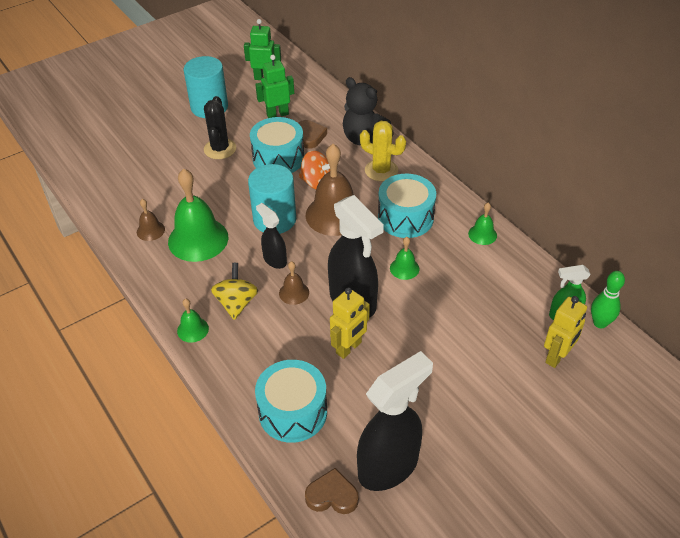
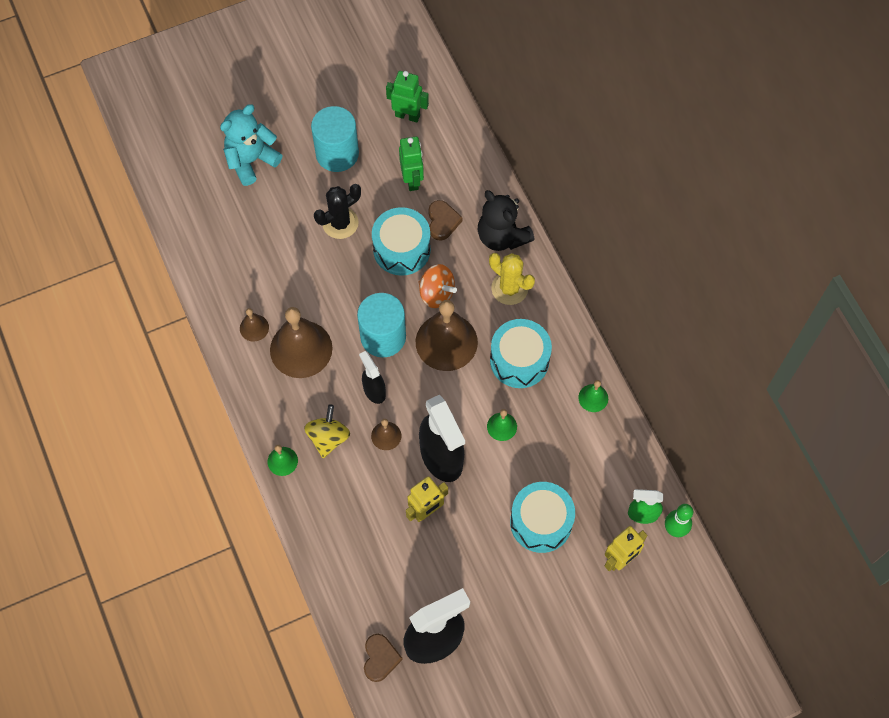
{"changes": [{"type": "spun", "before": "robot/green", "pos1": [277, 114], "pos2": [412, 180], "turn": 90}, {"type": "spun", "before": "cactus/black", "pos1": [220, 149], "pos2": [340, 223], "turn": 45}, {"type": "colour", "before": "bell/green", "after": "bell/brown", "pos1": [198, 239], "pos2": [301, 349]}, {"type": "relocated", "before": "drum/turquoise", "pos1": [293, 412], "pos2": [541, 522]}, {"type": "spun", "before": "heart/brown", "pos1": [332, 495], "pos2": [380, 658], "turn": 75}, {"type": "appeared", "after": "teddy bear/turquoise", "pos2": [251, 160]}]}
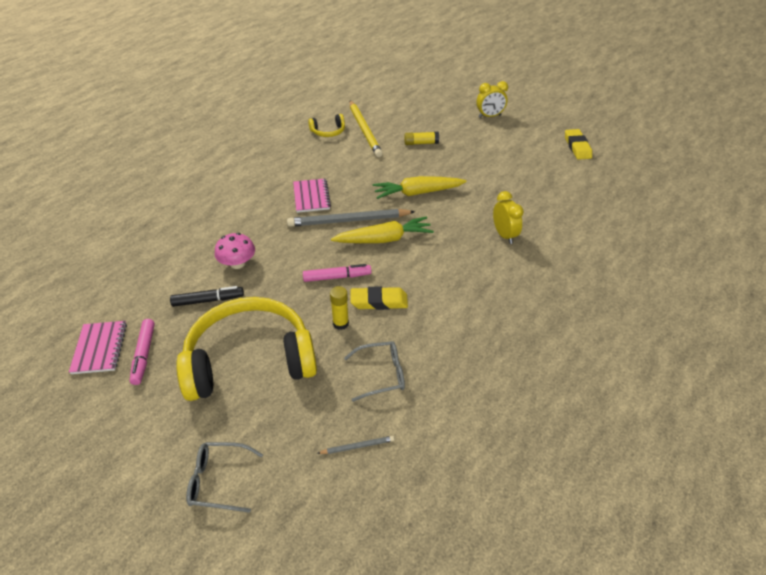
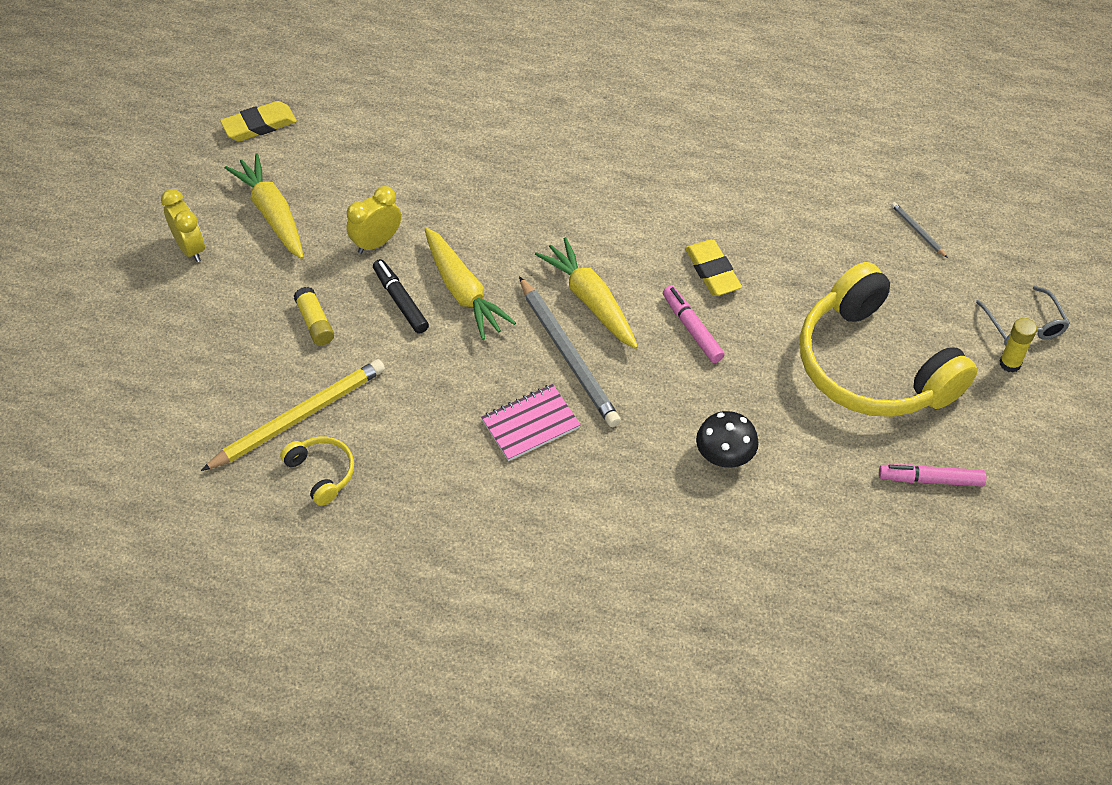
{"changes": [{"type": "relocated", "before": "clock/yellow", "pos1": [504, 235], "pos2": [376, 242]}, {"type": "colour", "before": "mushroom/pink", "after": "mushroom/black", "pos1": [237, 263], "pos2": [725, 454]}, {"type": "relocated", "before": "marker/black", "pos1": [208, 300], "pos2": [400, 301]}, {"type": "relocated", "before": "glue stick/yellow", "pos1": [340, 323], "pos2": [1010, 363]}, {"type": "spun", "before": "marker/pink", "pos1": [144, 355], "pos2": [930, 479], "turn": -150}, {"type": "missing", "before": "notebook/pink", "pos1": [99, 348]}, {"type": "missing", "before": "glasses/grey", "pos1": [381, 374]}, {"type": "appeared", "after": "carrot/yellow", "pos2": [272, 214]}]}
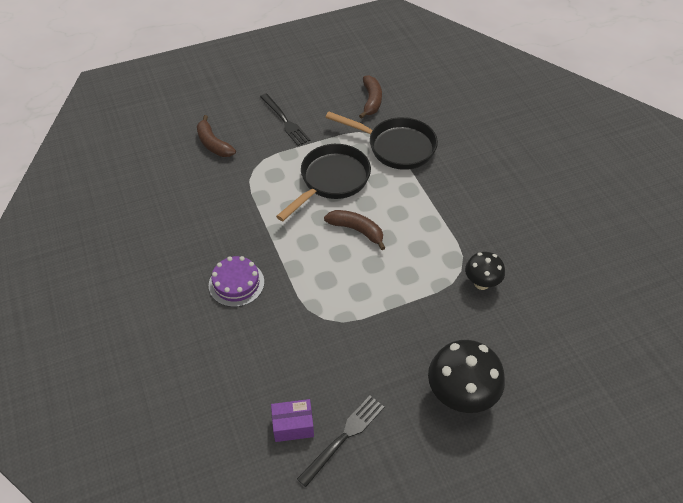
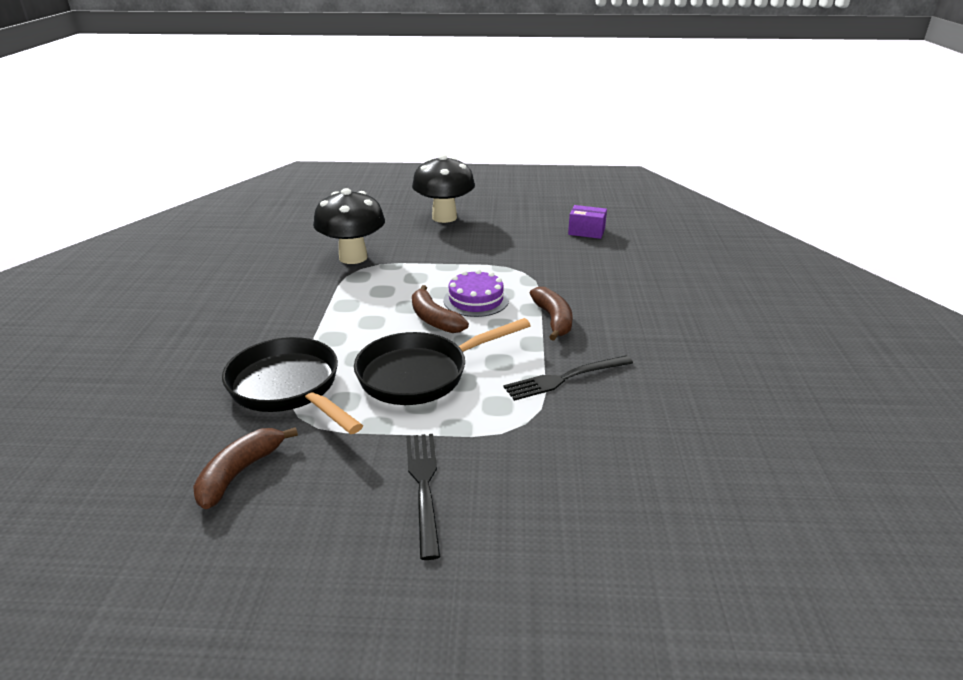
{"changes": [{"type": "relocated", "before": "banana/brown", "pos1": [213, 144], "pos2": [553, 320]}, {"type": "size", "before": "mushroom/black", "pos1": [481, 283], "pos2": [353, 257], "scale": 1.69}, {"type": "relocated", "before": "cake/purple", "pos1": [236, 283], "pos2": [476, 300]}, {"type": "relocated", "before": "fork/black", "pos1": [344, 437], "pos2": [565, 378]}]}
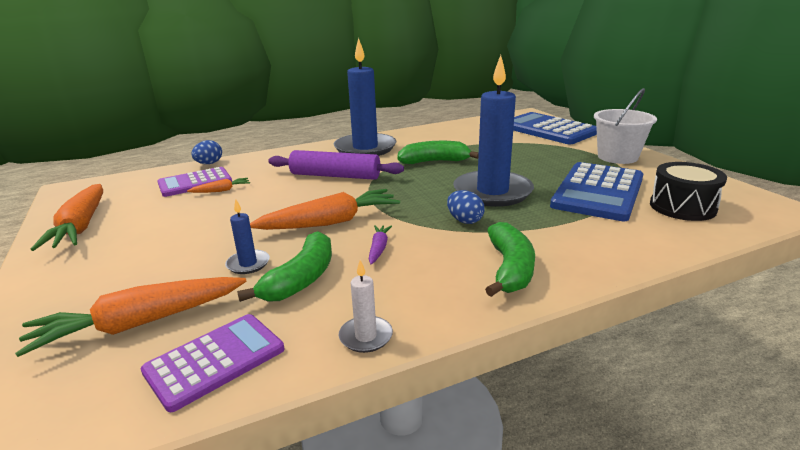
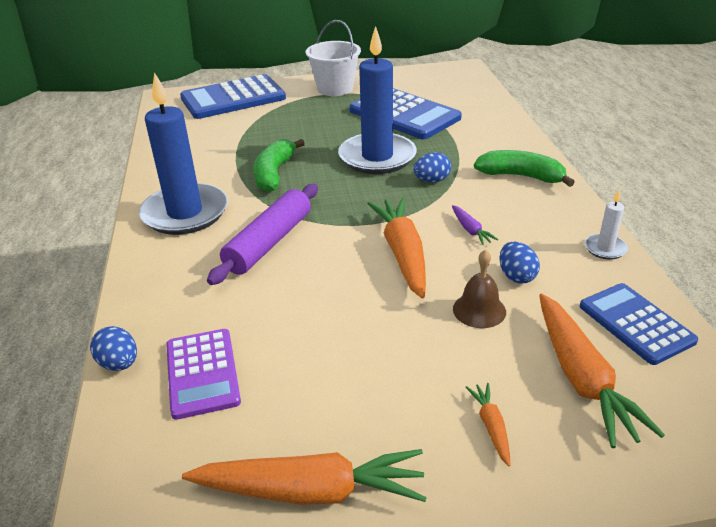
{"changes": [{"type": "missing", "before": "drum/black", "pos1": [682, 207]}, {"type": "relocated", "before": "carrot/orange", "pos1": [221, 190], "pos2": [491, 426]}, {"type": "exchanged", "before": "candle/blue", "after": "bell/brown", "pos1": [248, 264], "pos2": [479, 310]}, {"type": "spun", "before": "carrot/purple", "pos1": [378, 248], "pos2": [470, 230], "turn": -135}, {"type": "exchanged", "before": "banana/green", "after": "egg/blue", "pos1": [301, 279], "pos2": [516, 276]}, {"type": "colour", "before": "calculator/purple", "after": "calculator/blue", "pos1": [215, 360], "pos2": [635, 324]}]}
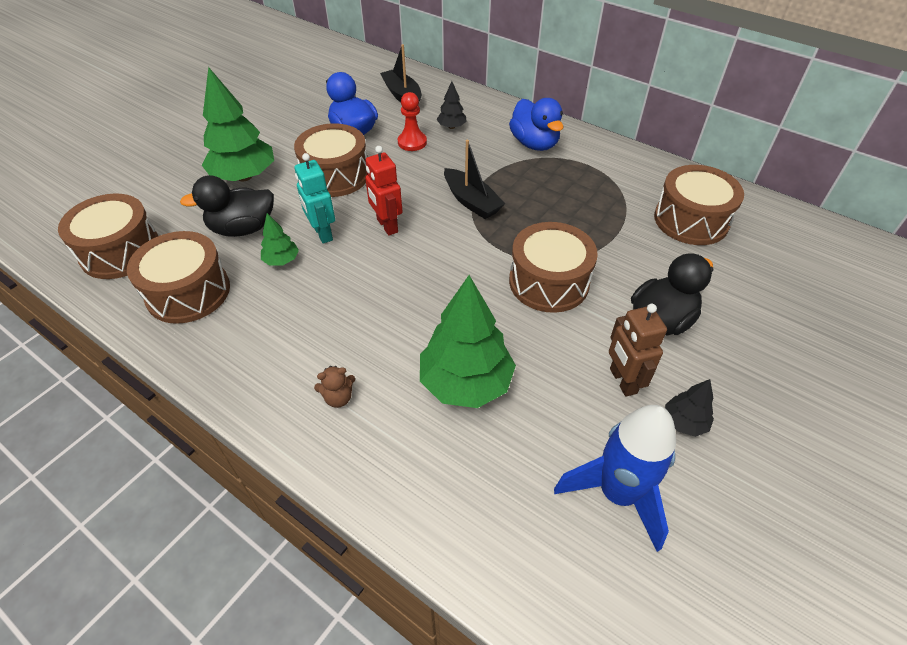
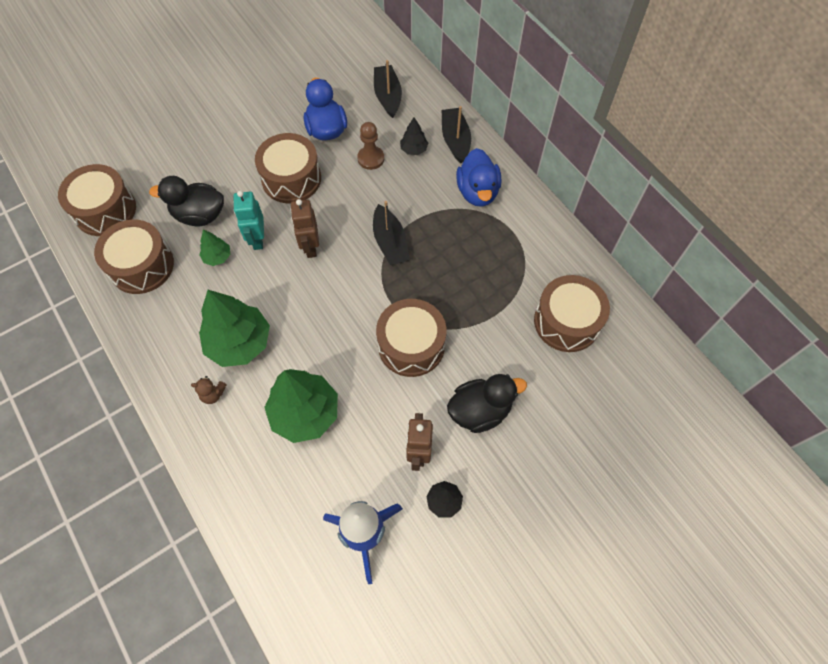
{"changes": [{"type": "relocated", "before": "tree/green", "pos1": [244, 176], "pos2": [239, 342]}, {"type": "colour", "before": "pawn/red", "after": "pawn/brown", "pos1": [412, 142], "pos2": [371, 158]}, {"type": "colour", "before": "robot/red", "after": "robot/brown", "pos1": [387, 226], "pos2": [310, 247]}, {"type": "appeared", "after": "boat/black", "pos2": [455, 140]}]}
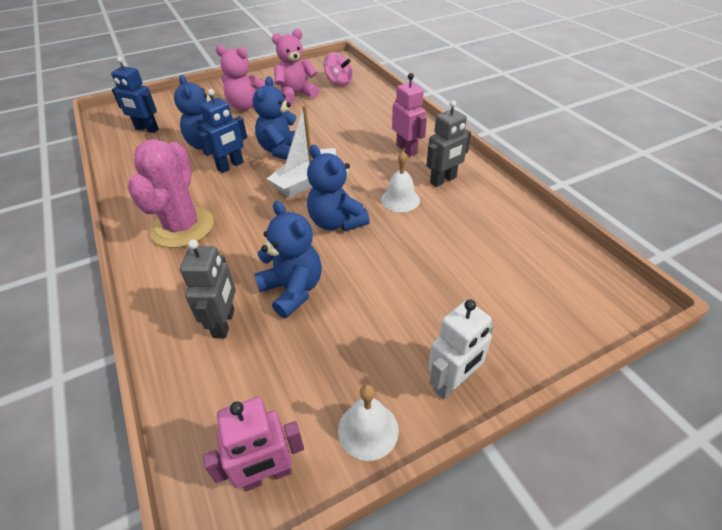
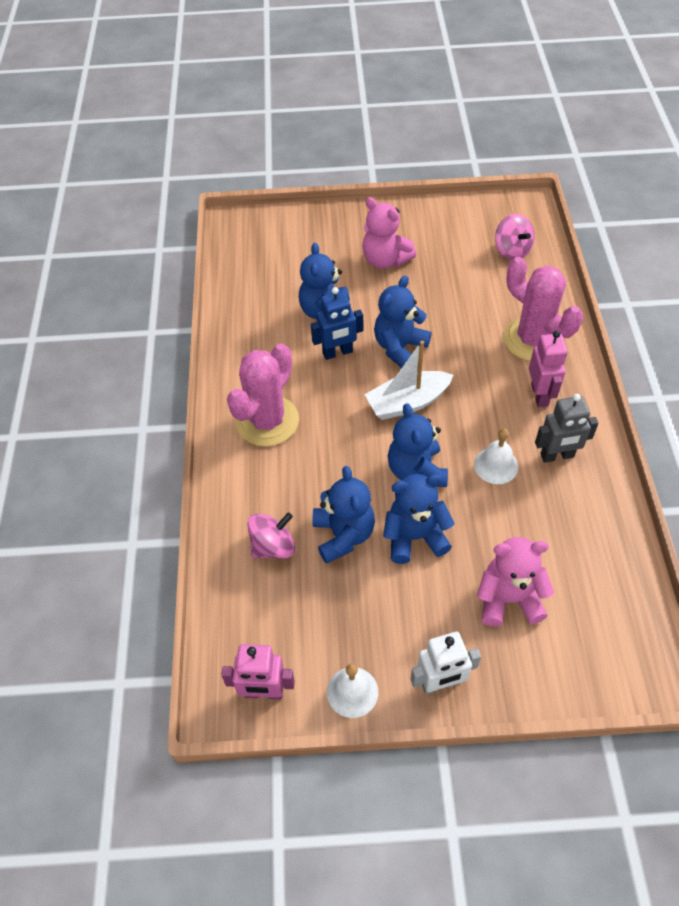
{"changes": [{"type": "relocated", "before": "teddy bear/pink", "pos1": [296, 94], "pos2": [508, 599]}, {"type": "missing", "before": "robot/blue", "pos1": [146, 129]}, {"type": "exchanged", "before": "robot/grey", "after": "spinning top/pink", "pos1": [224, 323], "pos2": [273, 546]}, {"type": "appeared", "after": "cactus/pink", "pos2": [533, 339]}, {"type": "appeared", "after": "teddy bear/blue", "pos2": [414, 537]}]}
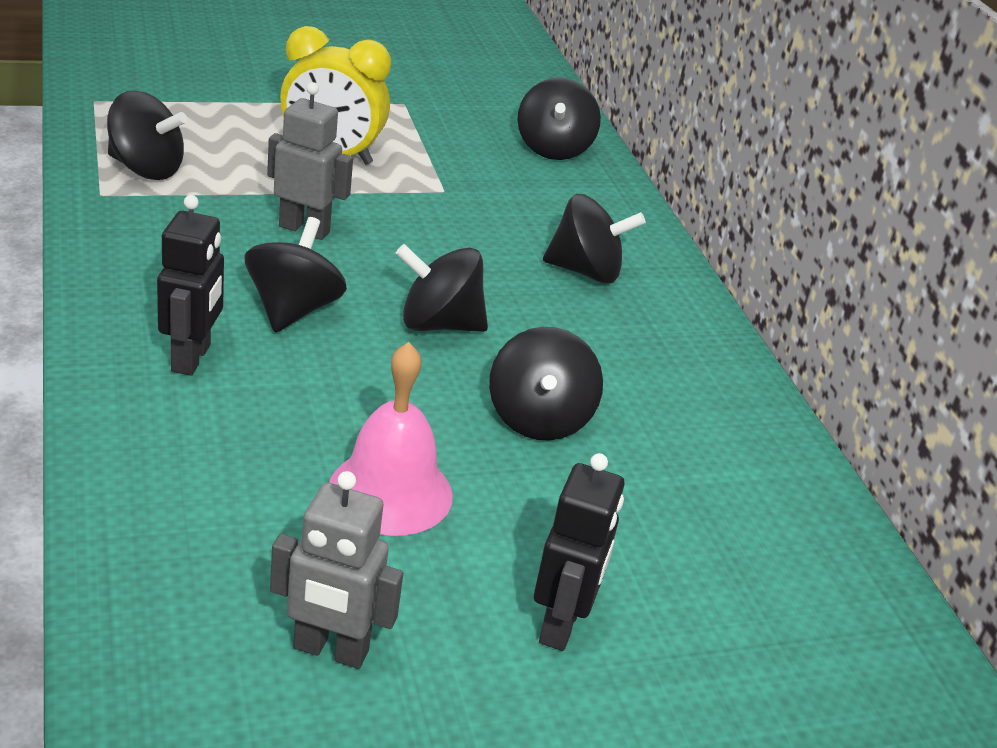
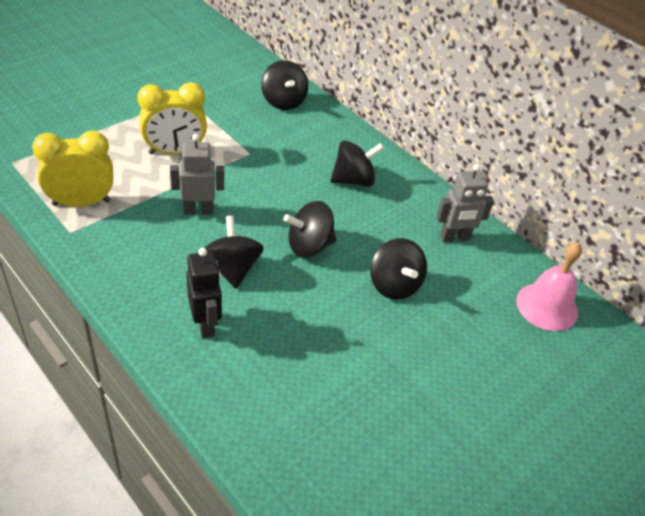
{"changes": [{"type": "exchanged", "before": "spinning top/black", "after": "clock/yellow", "pos1": [146, 169], "pos2": [81, 203]}, {"type": "relocated", "before": "bell/pink", "pos1": [390, 492], "pos2": [547, 306]}, {"type": "missing", "before": "robot/black", "pos1": [561, 625]}, {"type": "relocated", "before": "robot/grey", "pos1": [330, 650], "pos2": [454, 238]}]}
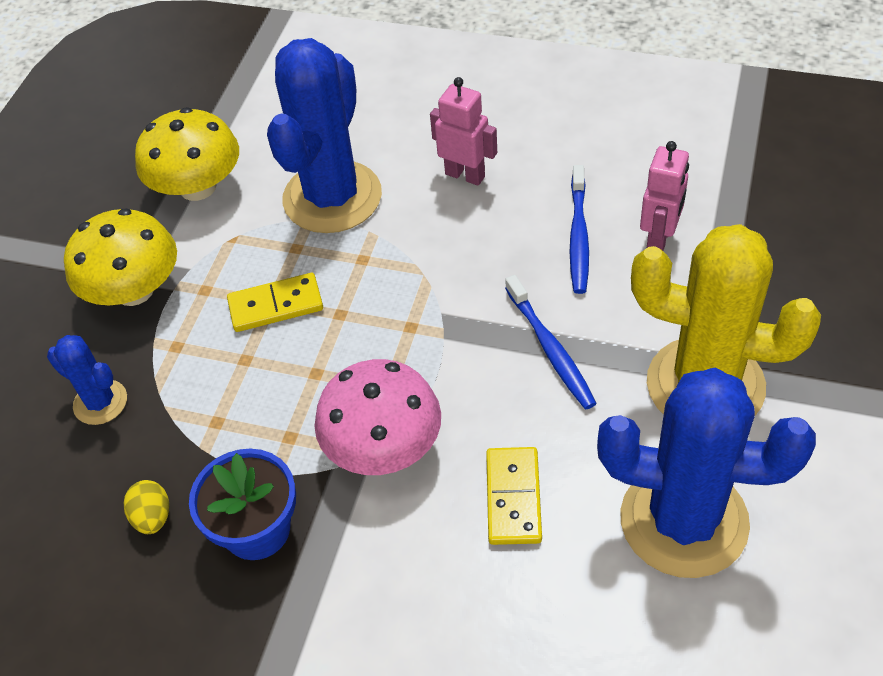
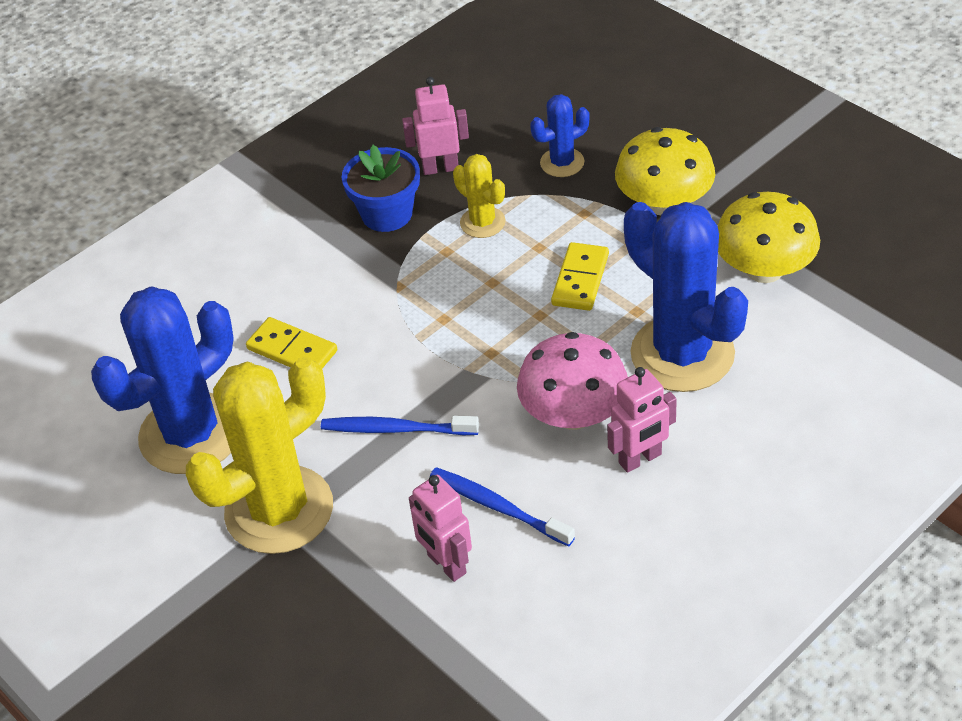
{"changes": [{"type": "relocated", "before": "mushroom/pink", "pos1": [383, 446], "pos2": [574, 414]}, {"type": "exchanged", "before": "egg/yellow", "after": "robot/pink", "pos1": [153, 517], "pos2": [440, 168]}, {"type": "appeared", "after": "cactus/yellow", "pos2": [482, 222]}]}
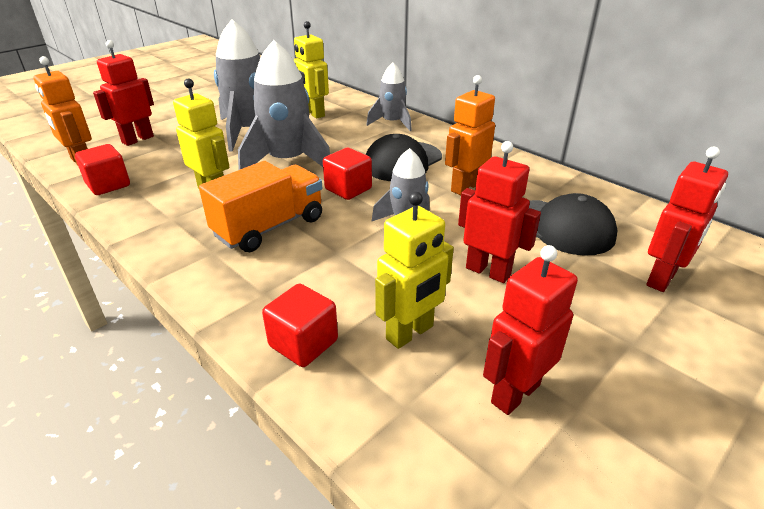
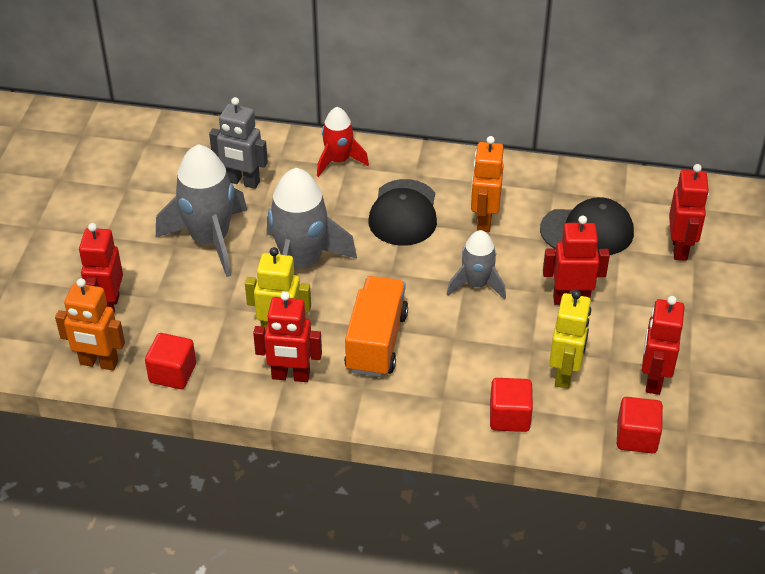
{"changes": [{"type": "colour", "before": "robot/yellow", "after": "robot/grey", "pos1": [313, 113], "pos2": [242, 182]}, {"type": "colour", "before": "rocket/grey", "after": "rocket/red", "pos1": [392, 123], "pos2": [338, 161]}, {"type": "relocated", "before": "cube/red", "pos1": [348, 189], "pos2": [636, 437]}, {"type": "appeared", "after": "robot/red", "pos2": [290, 376]}]}
